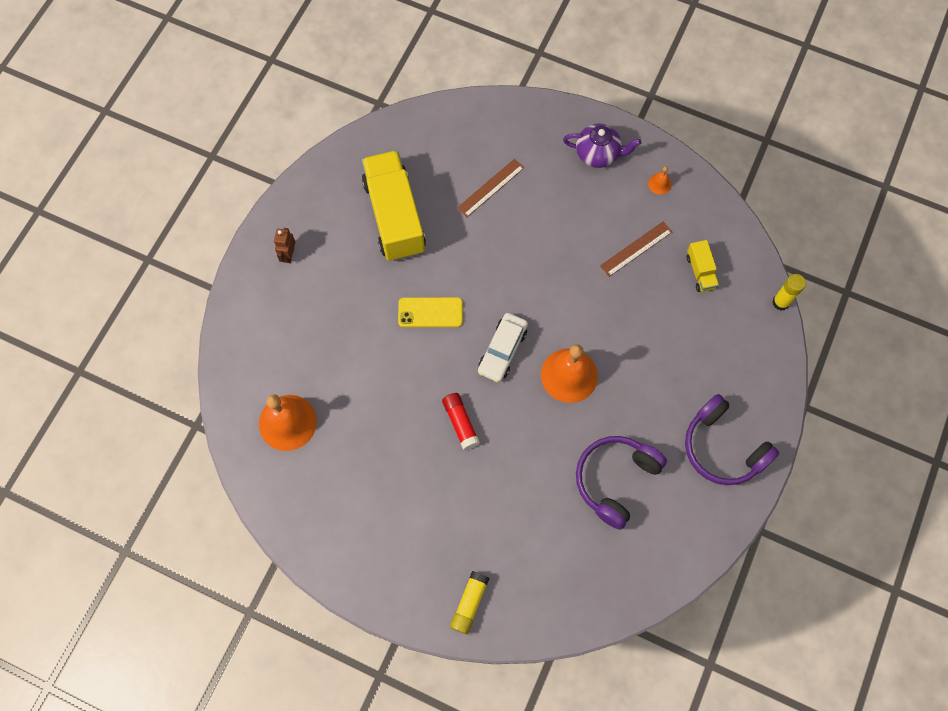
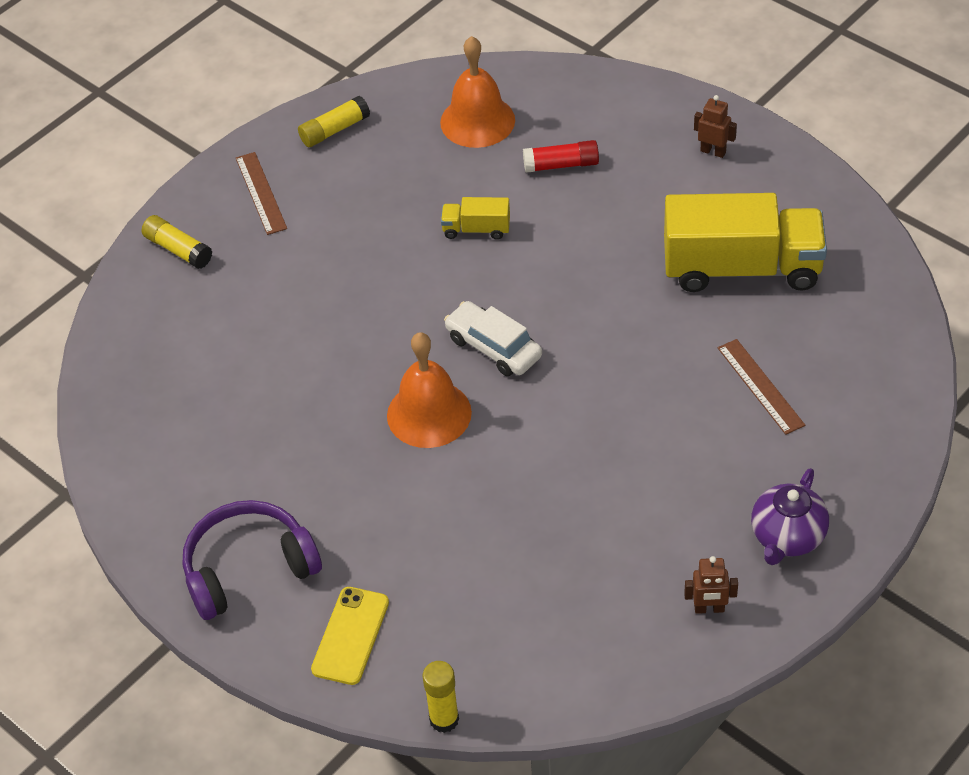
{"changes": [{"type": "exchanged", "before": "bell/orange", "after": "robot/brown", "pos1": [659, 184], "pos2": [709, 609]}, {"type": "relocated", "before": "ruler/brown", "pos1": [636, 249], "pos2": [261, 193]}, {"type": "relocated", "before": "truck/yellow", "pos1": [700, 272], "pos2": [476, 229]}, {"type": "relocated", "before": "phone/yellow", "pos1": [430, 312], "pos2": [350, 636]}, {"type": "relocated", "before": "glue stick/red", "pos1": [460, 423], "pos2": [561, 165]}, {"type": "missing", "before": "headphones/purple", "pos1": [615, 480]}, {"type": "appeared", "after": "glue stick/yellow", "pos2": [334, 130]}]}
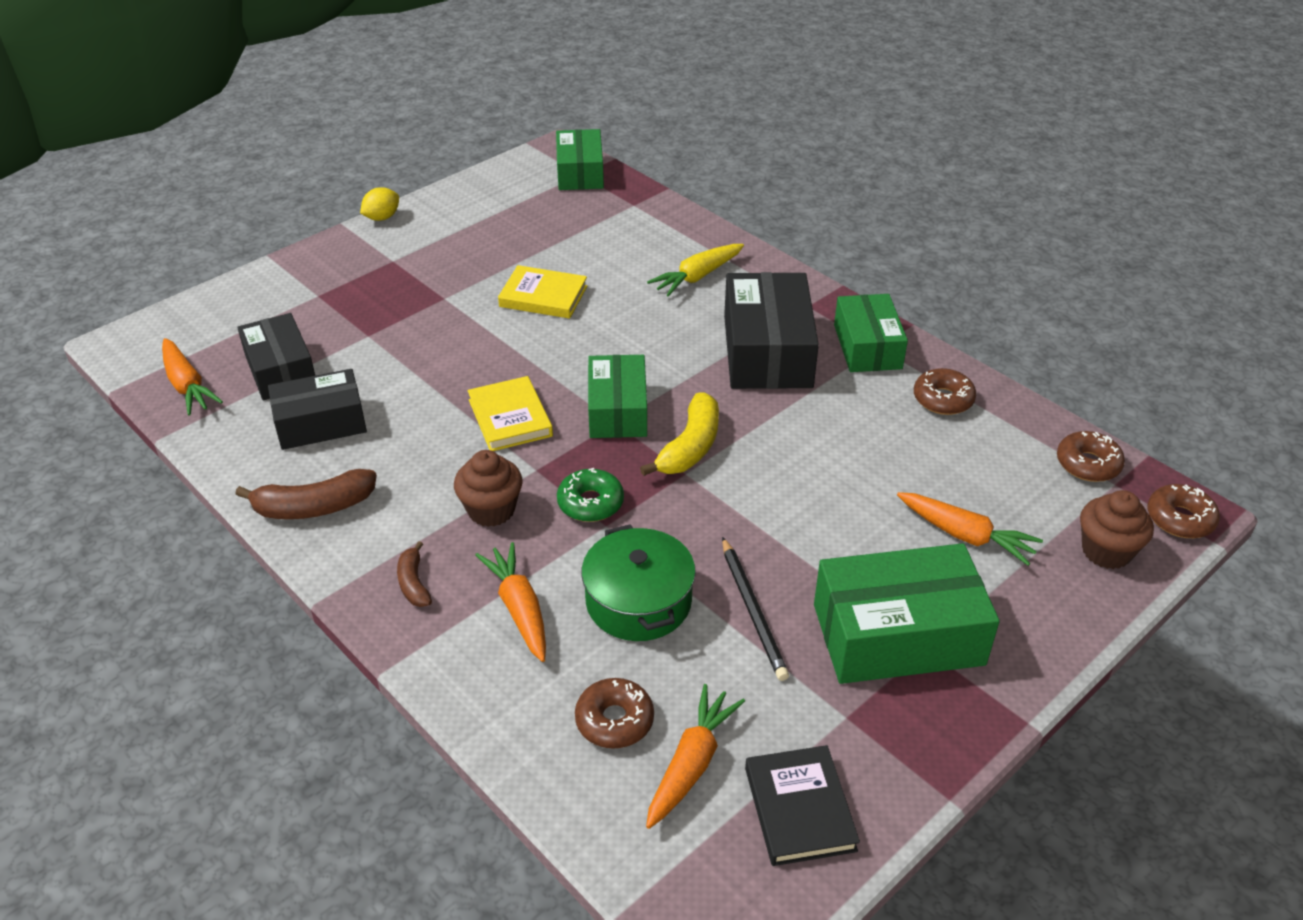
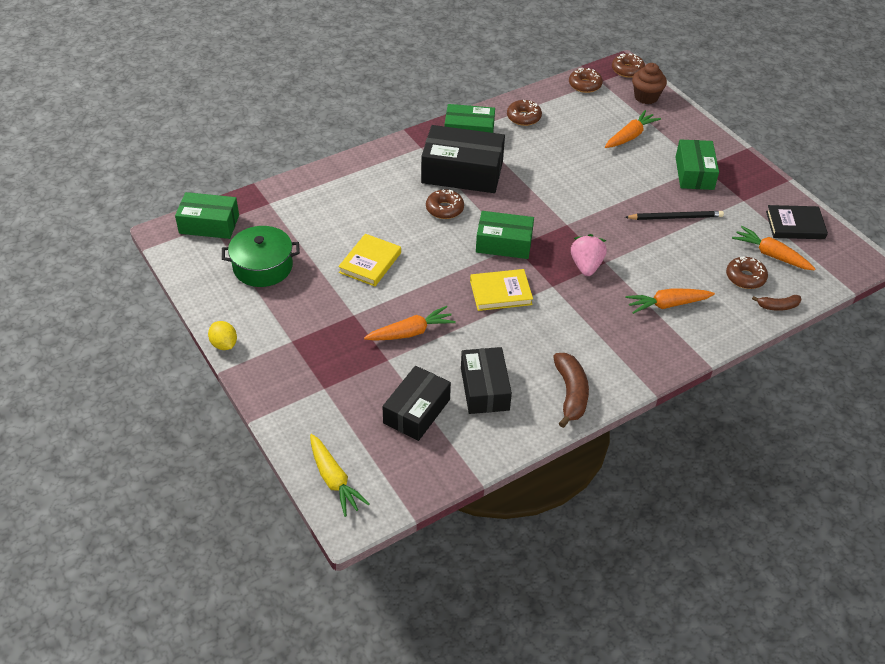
{"changes": [{"type": "relocated", "before": "carrot/yellow", "pos1": [697, 277], "pos2": [334, 480]}, {"type": "spun", "before": "box/black", "pos1": [280, 370], "pos2": [417, 411], "turn": -45}, {"type": "relocated", "before": "carrot/orange", "pos1": [187, 385], "pos2": [411, 332]}, {"type": "missing", "before": "banana/yellow", "pos1": [690, 447]}, {"type": "missing", "before": "cupcake/brown", "pos1": [491, 510]}, {"type": "exchanged", "before": "donut/green", "after": "strawberry/pink", "pos1": [590, 503], "pos2": [586, 266]}, {"type": "relocated", "before": "pot/green", "pos1": [638, 601], "pos2": [263, 267]}, {"type": "relocated", "before": "banana/brown", "pos1": [414, 583], "pos2": [777, 306]}, {"type": "size", "before": "box/green", "pos1": [898, 635], "pos2": [694, 173], "scale": 0.66}, {"type": "appeared", "after": "donut/brown", "pos2": [444, 209]}]}
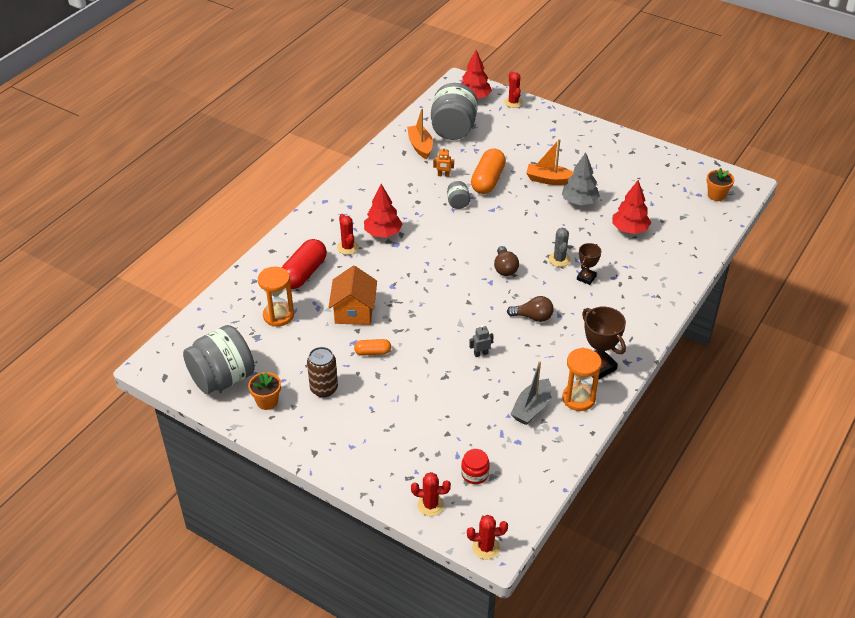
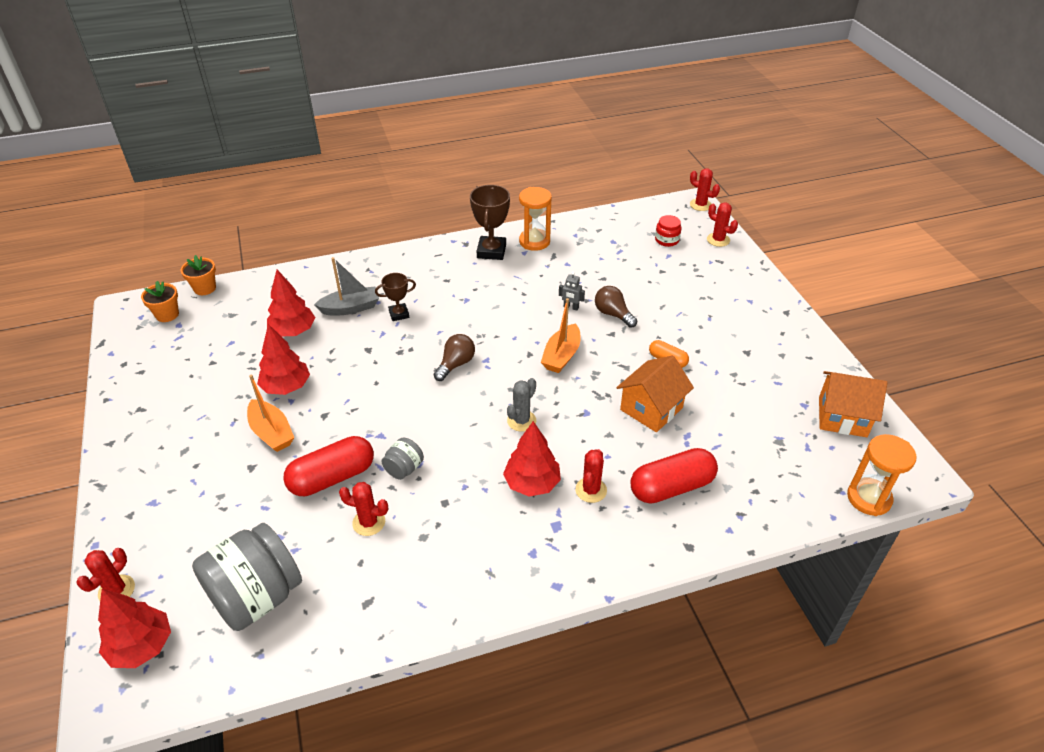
{"changes": [{"type": "relocated", "before": "boat/orange", "pos1": [420, 146], "pos2": [561, 356]}, {"type": "exchanged", "before": "robot/orange", "after": "cactus/red", "pos1": [443, 175], "pos2": [369, 522]}, {"type": "colour", "before": "capsule/orange", "after": "capsule/red", "pos1": [487, 180], "pos2": [332, 477]}, {"type": "colour", "before": "tree/grey", "after": "tree/red", "pos1": [579, 201], "pos2": [286, 387]}, {"type": "relocated", "before": "cactus/grey", "pos1": [559, 259], "pos2": [521, 421]}, {"type": "relocated", "before": "hourglass/orange", "pos1": [278, 315], "pos2": [869, 498]}, {"type": "relocated", "before": "light bulb/brown", "pos1": [533, 317], "pos2": [613, 314]}, {"type": "exchanged", "before": "jar/grey", "after": "house/orange", "pos1": [222, 378], "pos2": [842, 417]}, {"type": "missing", "before": "can/brown", "pos1": [324, 389]}, {"type": "relocated", "before": "boat/grey", "pos1": [531, 408], "pos2": [350, 308]}, {"type": "relocated", "before": "flower pot/orange", "pos1": [267, 401], "pos2": [205, 288]}]}
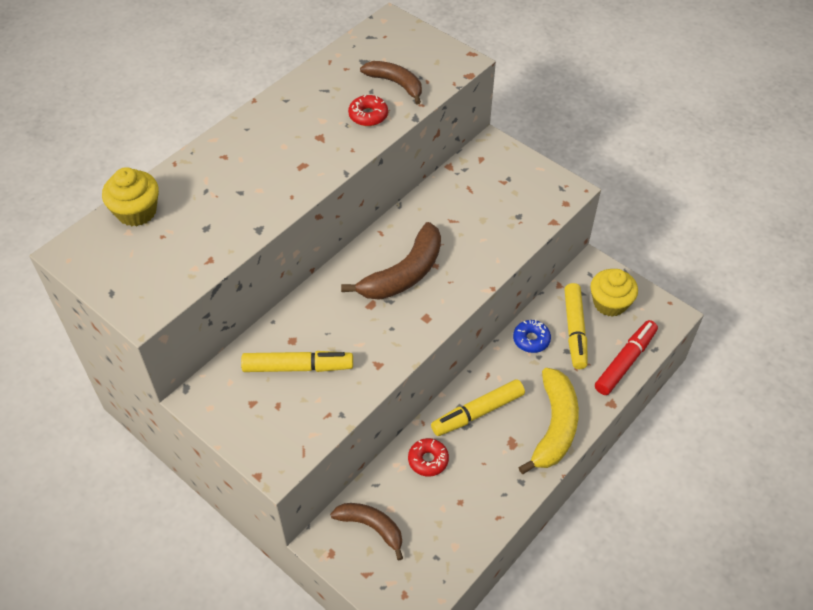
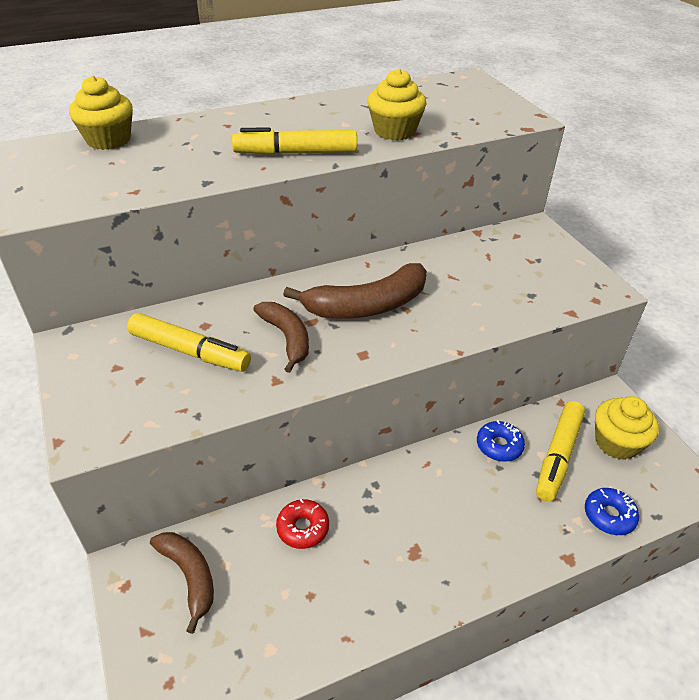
{"changes": [{"type": "relocated", "before": "banana/brown", "pos1": [395, 84], "pos2": [287, 338]}, {"type": "exchanged", "before": "donut/red", "after": "cupcake/yellow", "pos1": [368, 115], "pos2": [395, 131]}, {"type": "exchanged", "before": "marker/red", "after": "donut/blue", "pos1": [625, 362], "pos2": [609, 515]}, {"type": "missing", "before": "banana/yellow", "pos1": [554, 426]}, {"type": "relocated", "before": "marker/yellow", "pos1": [478, 412], "pos2": [296, 153]}]}
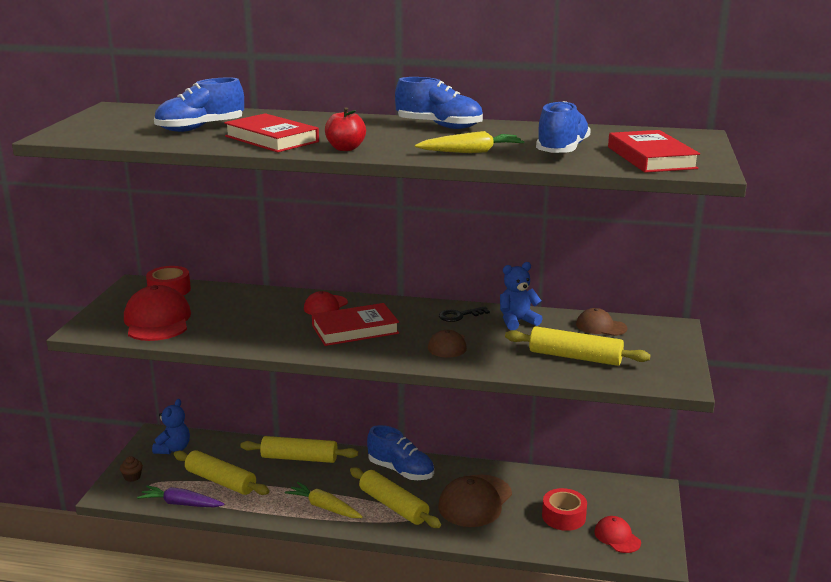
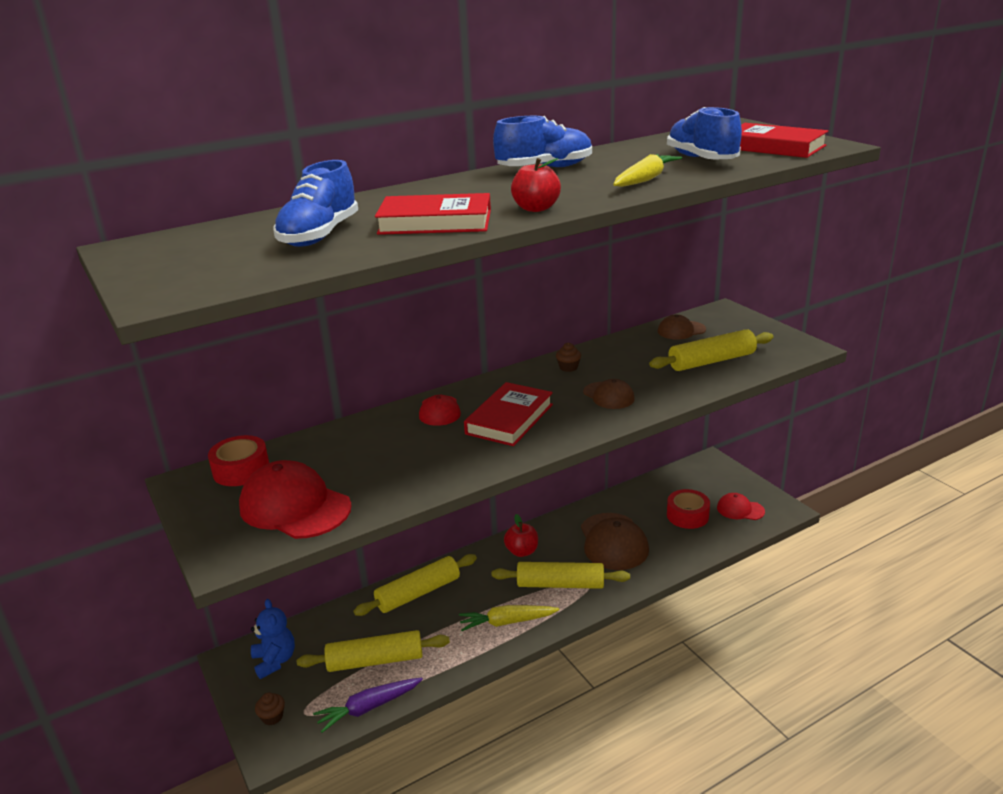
{"changes": [{"type": "missing", "before": "teddy bear/blue", "pos1": [517, 321]}, {"type": "exchanged", "before": "key/black", "after": "cupcake/brown", "pos1": [459, 315], "pos2": [568, 367]}, {"type": "exchanged", "before": "shoe/blue", "after": "apple/red", "pos1": [401, 471], "pos2": [522, 551]}]}
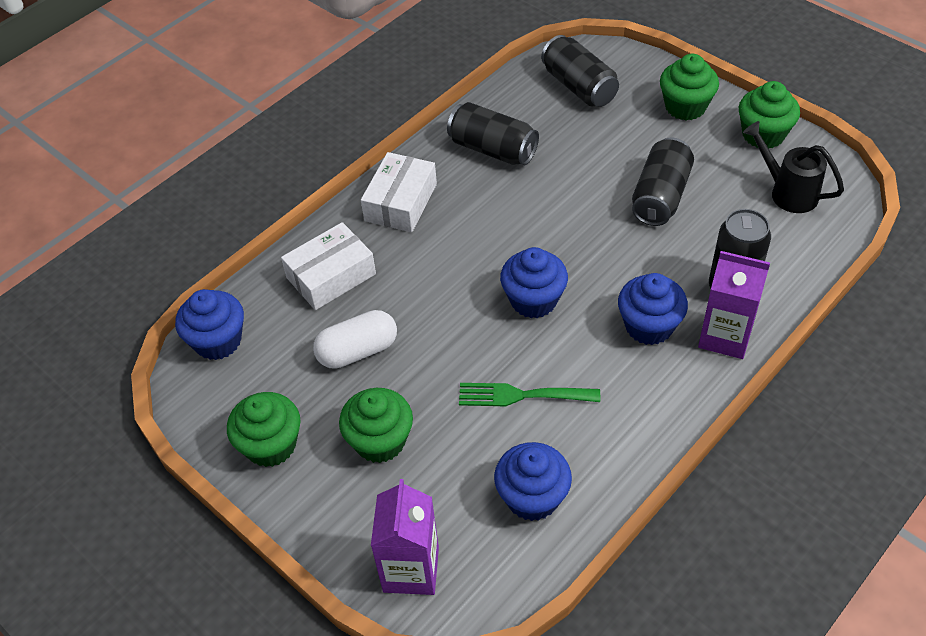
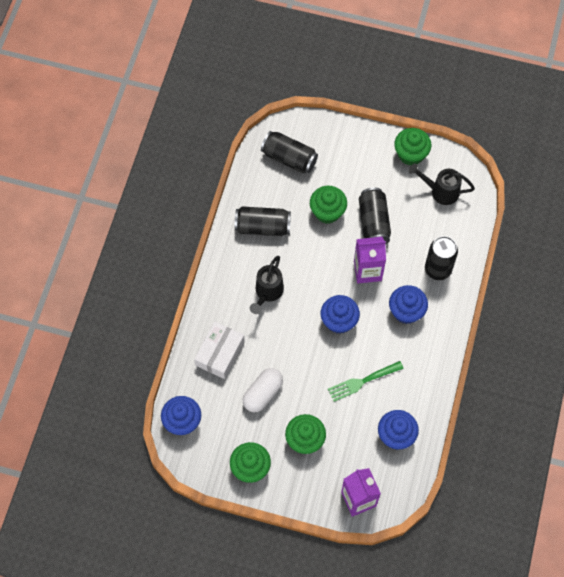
{"changes": [{"type": "relocated", "before": "cupcake/green", "pos1": [685, 107], "pos2": [327, 212]}, {"type": "missing", "before": "box/white", "pos1": [401, 202]}, {"type": "relocated", "before": "carton/purple", "pos1": [725, 336], "pos2": [367, 271]}, {"type": "appeared", "after": "watering can/black", "pos2": [267, 292]}]}
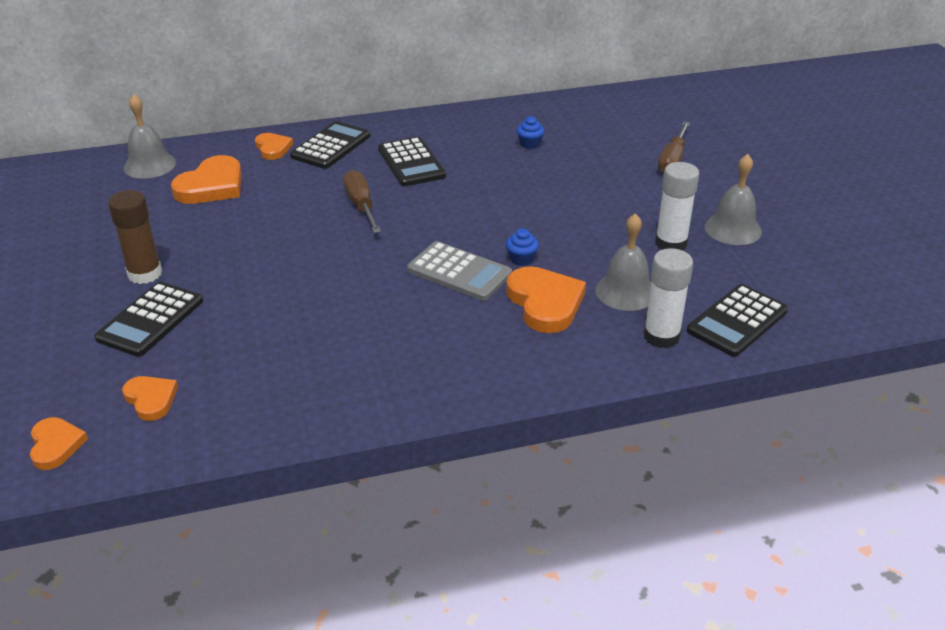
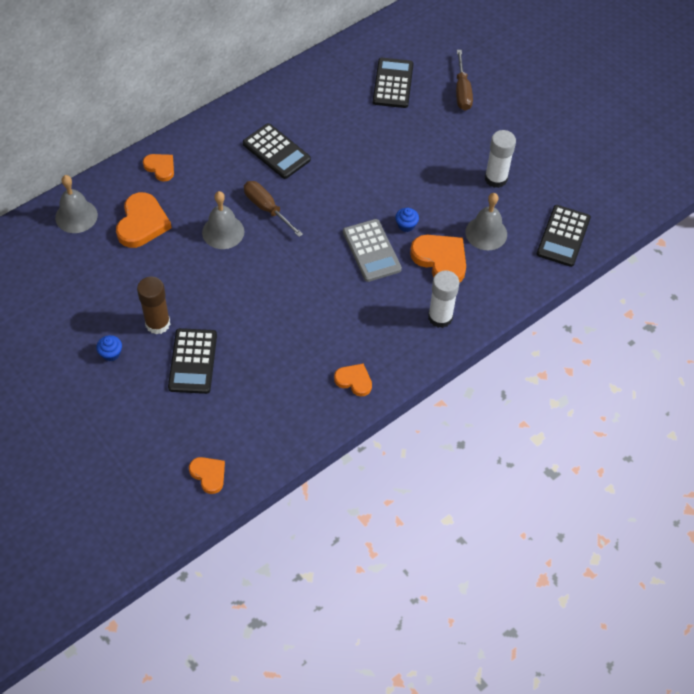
{"changes": [{"type": "relocated", "before": "cupcake/blue", "pos1": [529, 144], "pos2": [111, 353]}, {"type": "relocated", "before": "calculator/black", "pos1": [331, 146], "pos2": [393, 83]}, {"type": "relocated", "before": "bell/grey", "pos1": [733, 229], "pos2": [223, 232]}, {"type": "spun", "before": "calculator/grey", "pos1": [459, 272], "pos2": [371, 251], "turn": 60}, {"type": "relocated", "before": "glue stick/white", "pos1": [661, 336], "pos2": [440, 317]}, {"type": "relocated", "before": "heart/orange", "pos1": [151, 399], "pos2": [354, 381]}]}
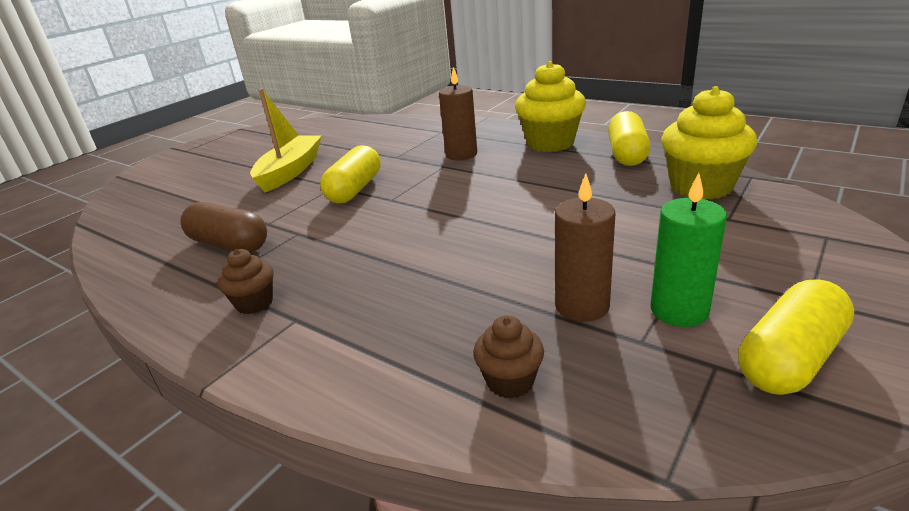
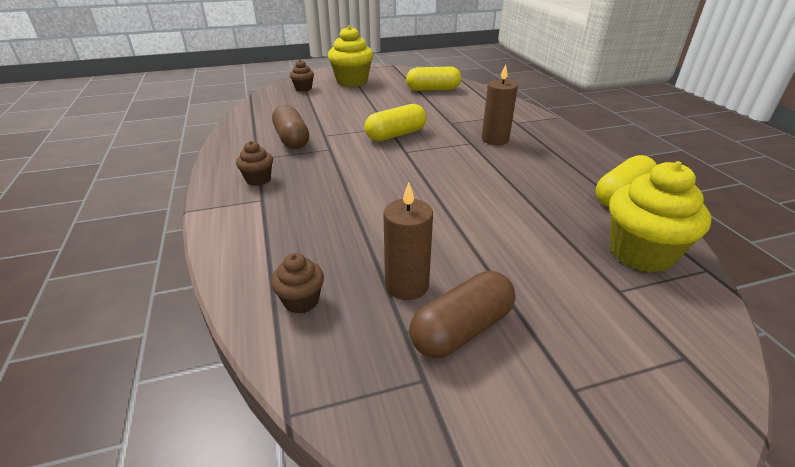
{"changes": [{"type": "relocated", "before": "cupcake/yellow", "pos1": [550, 143], "pos2": [352, 82]}, {"type": "missing", "before": "boat/yellow", "pos1": [290, 171]}, {"type": "exchanged", "before": "candle/green", "after": "capsule/brown", "pos1": [679, 310], "pos2": [462, 329]}, {"type": "relocated", "before": "capsule/yellow", "pos1": [790, 358], "pos2": [433, 89]}, {"type": "appeared", "after": "cupcake/brown", "pos2": [303, 88]}]}
